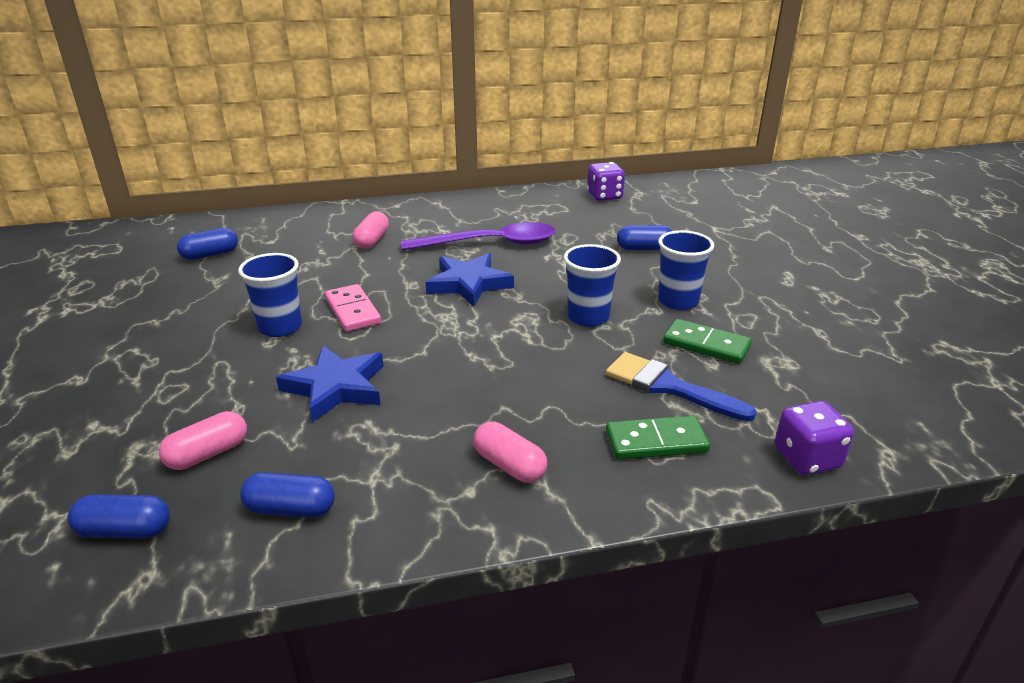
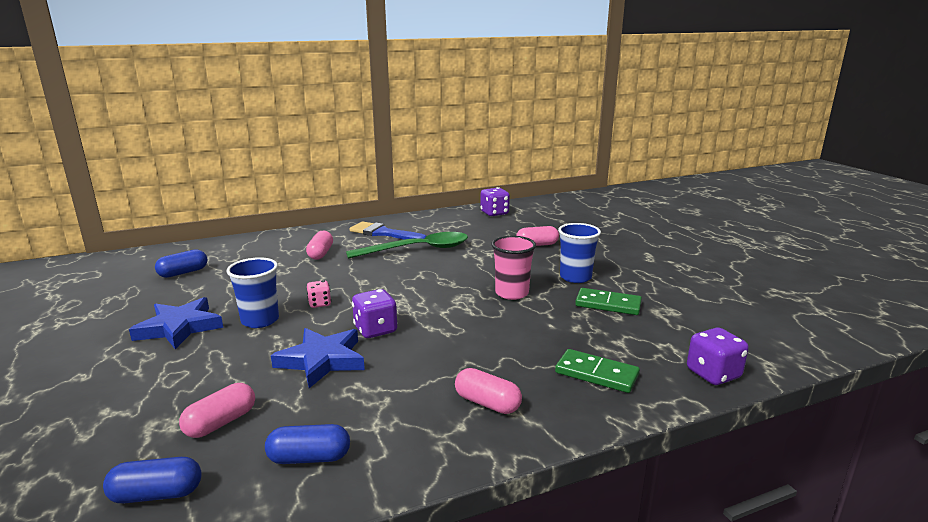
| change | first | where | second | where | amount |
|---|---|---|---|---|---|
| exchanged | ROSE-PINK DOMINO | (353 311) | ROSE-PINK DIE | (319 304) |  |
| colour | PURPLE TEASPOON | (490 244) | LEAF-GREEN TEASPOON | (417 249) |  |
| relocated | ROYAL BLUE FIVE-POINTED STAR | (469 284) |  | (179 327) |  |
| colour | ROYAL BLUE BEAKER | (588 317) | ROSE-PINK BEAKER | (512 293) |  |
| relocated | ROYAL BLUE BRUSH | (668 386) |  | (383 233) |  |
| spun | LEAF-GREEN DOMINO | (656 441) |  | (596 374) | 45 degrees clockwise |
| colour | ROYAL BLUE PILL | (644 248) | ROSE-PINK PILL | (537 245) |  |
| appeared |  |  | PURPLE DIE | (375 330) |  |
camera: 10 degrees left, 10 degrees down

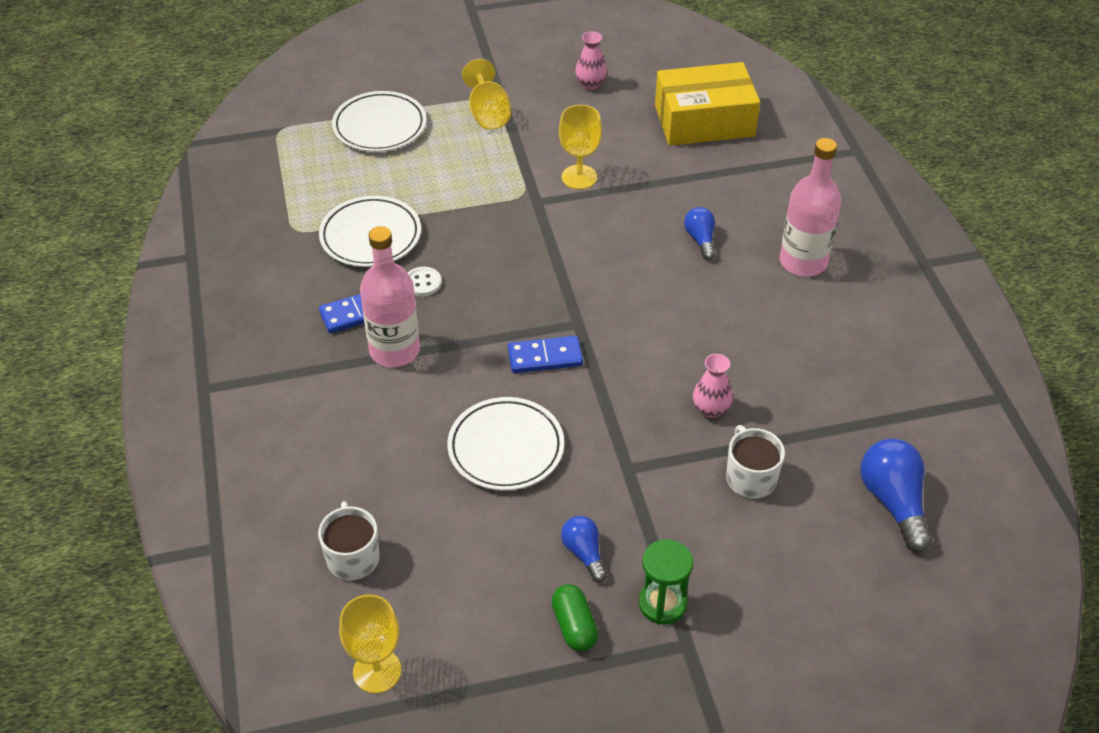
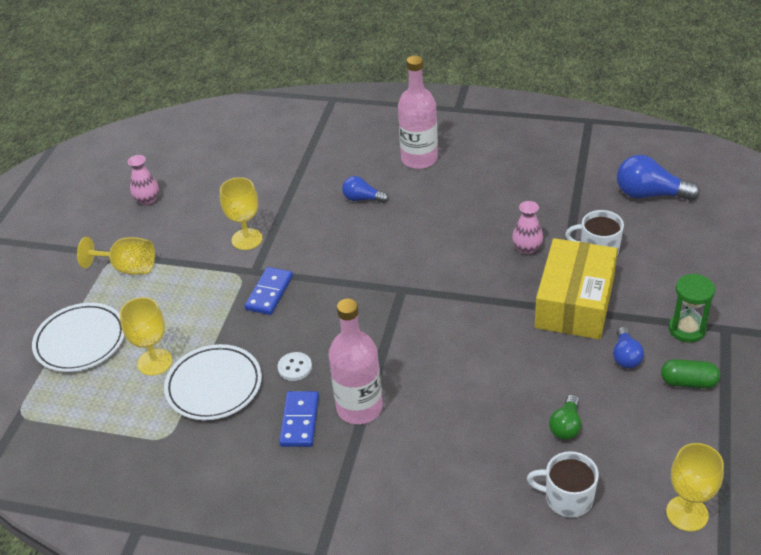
| change | first | where | second | where | amount |
|---|---|---|---|---|---|
| missing | PURE WHITE FLAT DISH | (506 448) |  |  |  |
| relocated | ROYAL BLUE DOMINO | (545 357) |  | (269 293) |  |
| spun | ROYAL BLUE BULB | (584 553) |  | (625 356) | 90 degrees counterclockwise |
| relocated | YELLOW BOX | (704 120) |  | (574 303) |  |
| appeared |  |  | YELLOW CHALICE | (155 362) |  |
| appeared |  |  | LEAF-GREEN BULB | (566 426) |  |
camera: 60 degrees left, 5 degrees down

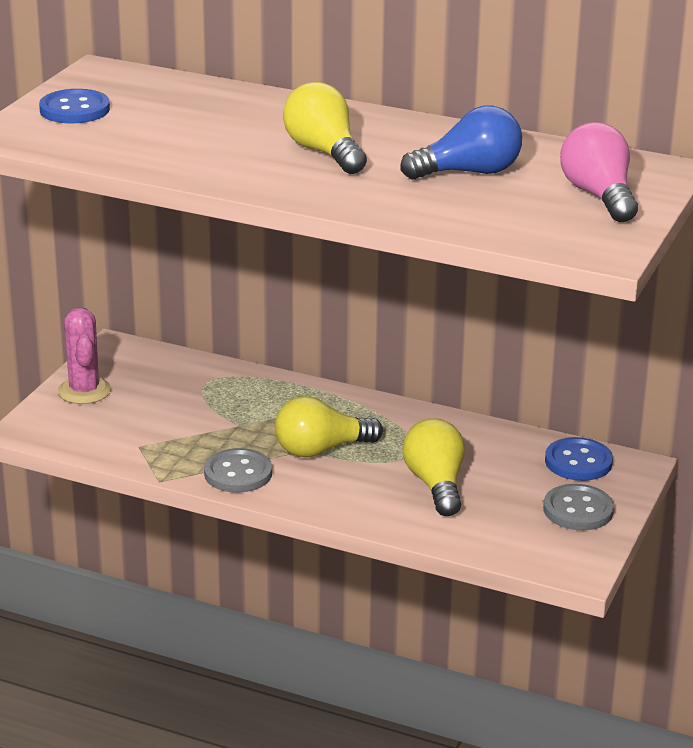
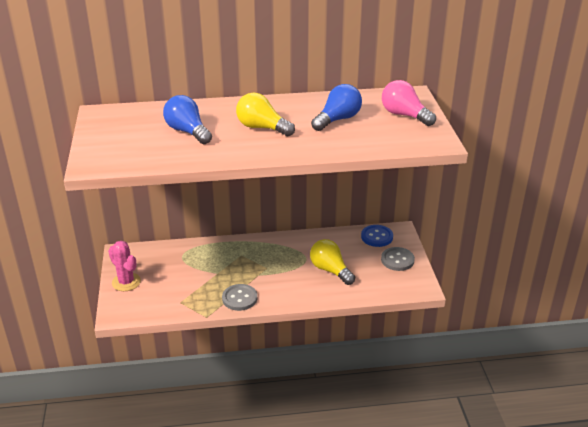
| change | first | where | second | where | amount |
|---|---|---|---|---|---|
| missing | ROYAL BLUE BUTTON | (74 109) |  |  |  |
| missing | YELLOW BULB | (321 449) |  |  |  |
| appeared |  |  | ROYAL BLUE BULB | (187 131) |  |
camera: 30 degrees left, 5 degrees up

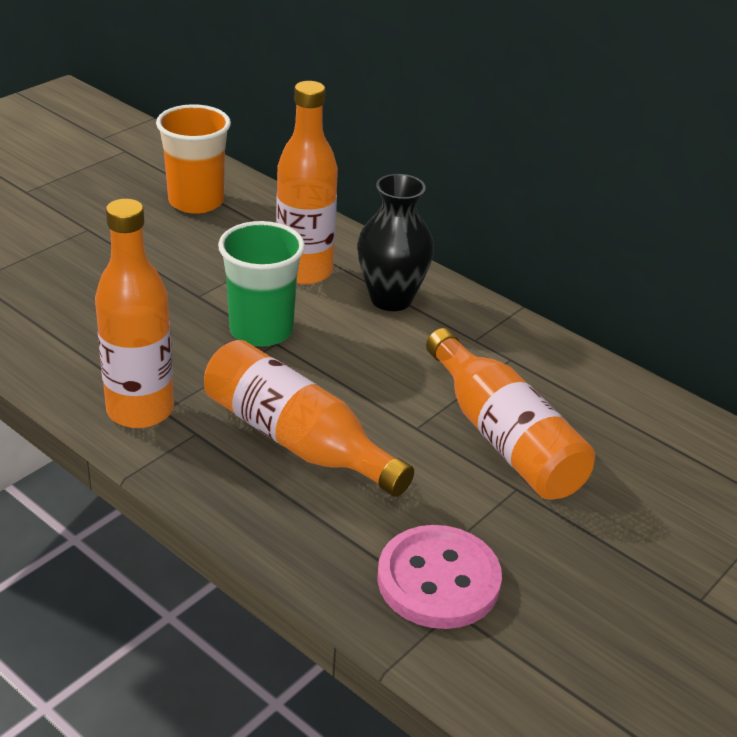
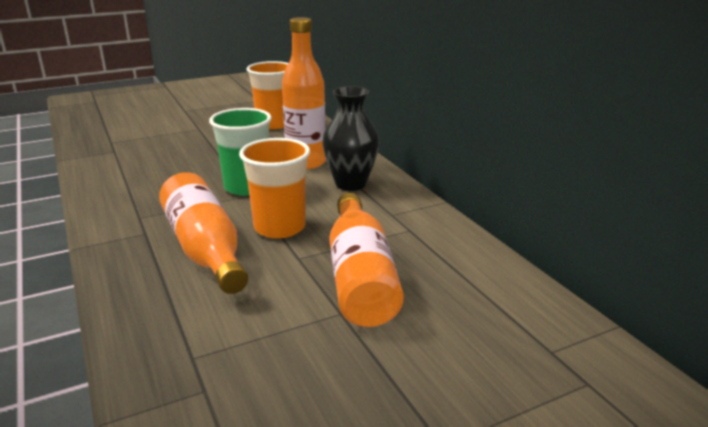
| change | first | where | second | where | amount |
|---|---|---|---|---|---|
| missing | ORANGE FLASK | (140 410) |  |  |  |
| missing | ROSE-PINK BUTTON | (438 580) |  |  |  |
| appeared |  |  | ORANGE BEAKER | (279 227) |  |
camera: 25 degrees right, 10 degrees down

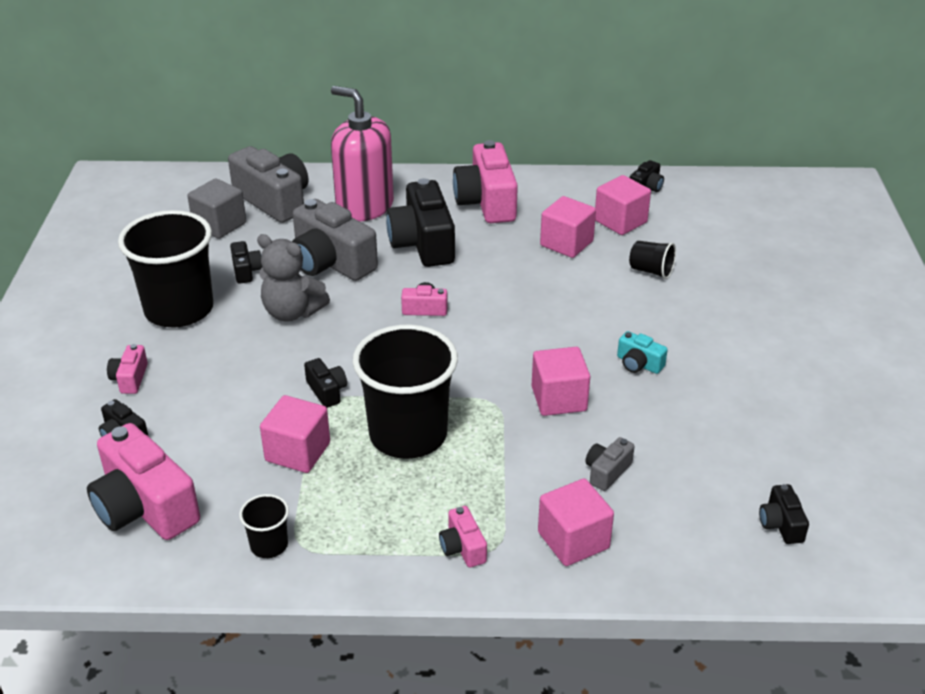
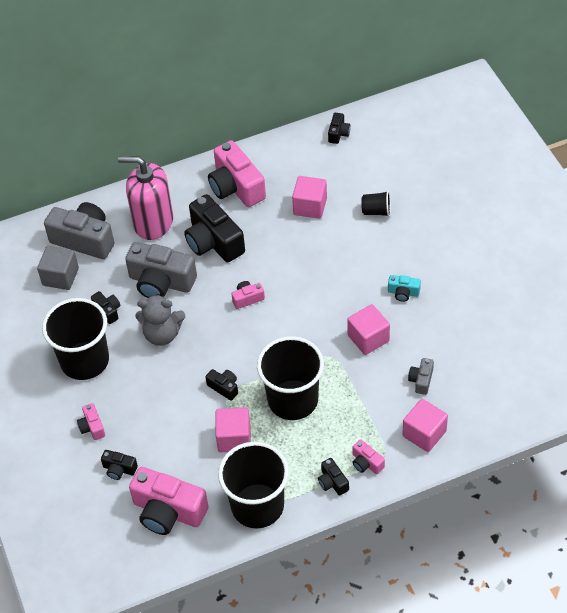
| change | first | where | second | where | amount |
|---|---|---|---|---|---|
| size | JET-BLACK BEAKER | (269 545) |  | (257 506) | x2.29 |
| missing | ROSE-PINK SOLID CUBE | (620 221) |  |  |  |
| relocated | JET-BLACK COMPACT CAMERA | (781 524) |  | (332 482) |  |
camera: 20 degrees left, 15 degrees up

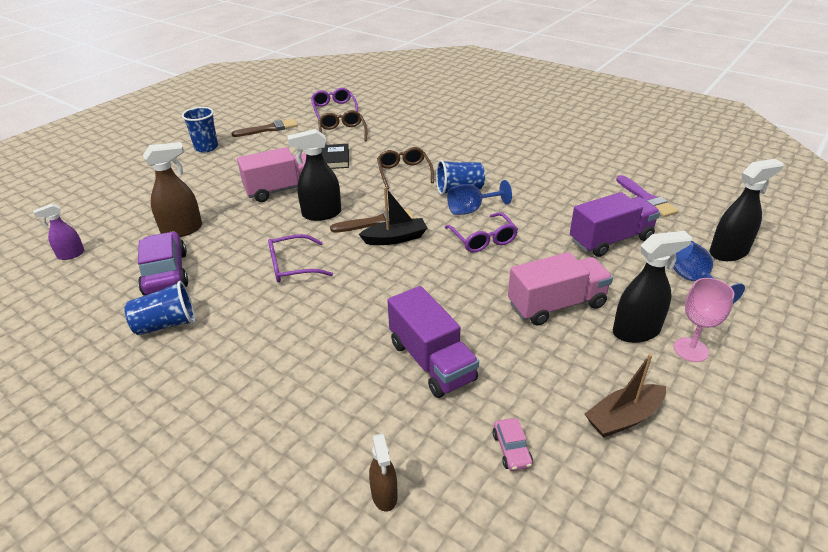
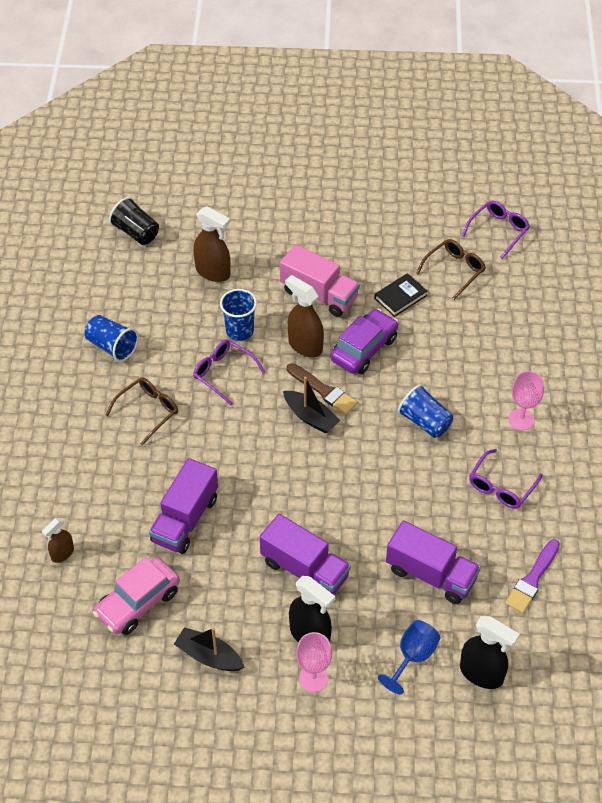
| change | first | where | second | where | amount |
|---|---|---|---|---|---|
| exchanged | PURPLE SPRAYER | (71 254) | JET-BLACK BEAKER | (136 232) |  |
| relocated | PURPLE AUTOMOBILE | (165 273) |  | (364 349) |  |
| relocated | ROYAL BLUE BEAKER | (206 147) |  | (239 331) |  |
| missing | RUSSET BRUSH | (268 129) |  |  |  |
| colour | JET-BLACK SPRAYER | (321 214) | RUSSET SPRAYER | (305 345) |  |
| relocated | RUSSET SPECTACLES | (404 172) |  | (148 411) |  |
| relocated | PURPLE SPECTACLES | (483 239) |  | (501 486) |  |
| missing | ROYAL BLUE CHALICE | (471 210) |  |  |  |
| size | ROSE-PINK AUTOMOBILE | (511 450) |  | (138 603) | x2.10 |
| colour | ROSE-PINK LORRY | (556 305) | PURPLE LORRY | (304 569) |  |
| colour | RUSSET TOY BOAT | (623 417) | JET-BLACK TOY BOAT | (209 656) |  |
| appeared |  |  | ROSE-PINK CHALICE | (521 419) |  |
camera: 55 degrees right, 15 degrees up

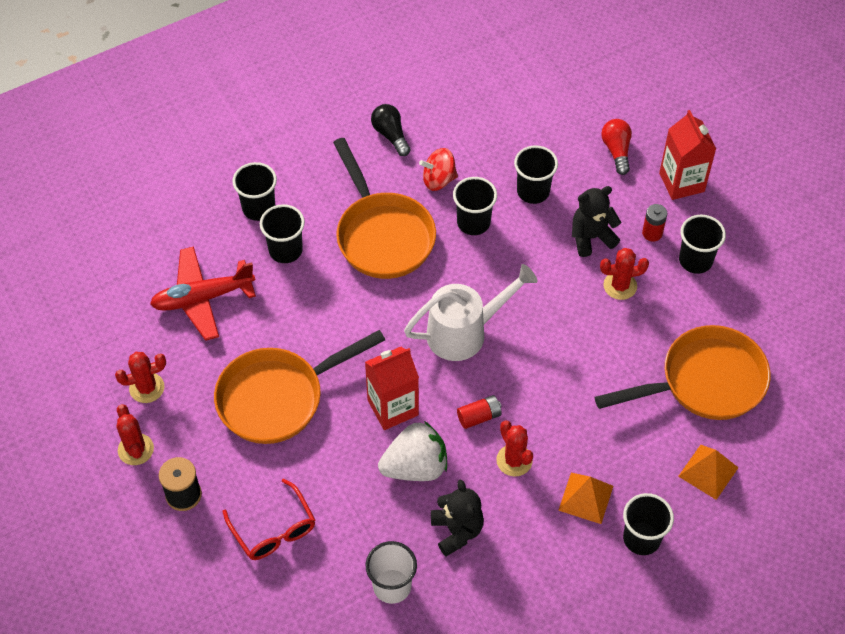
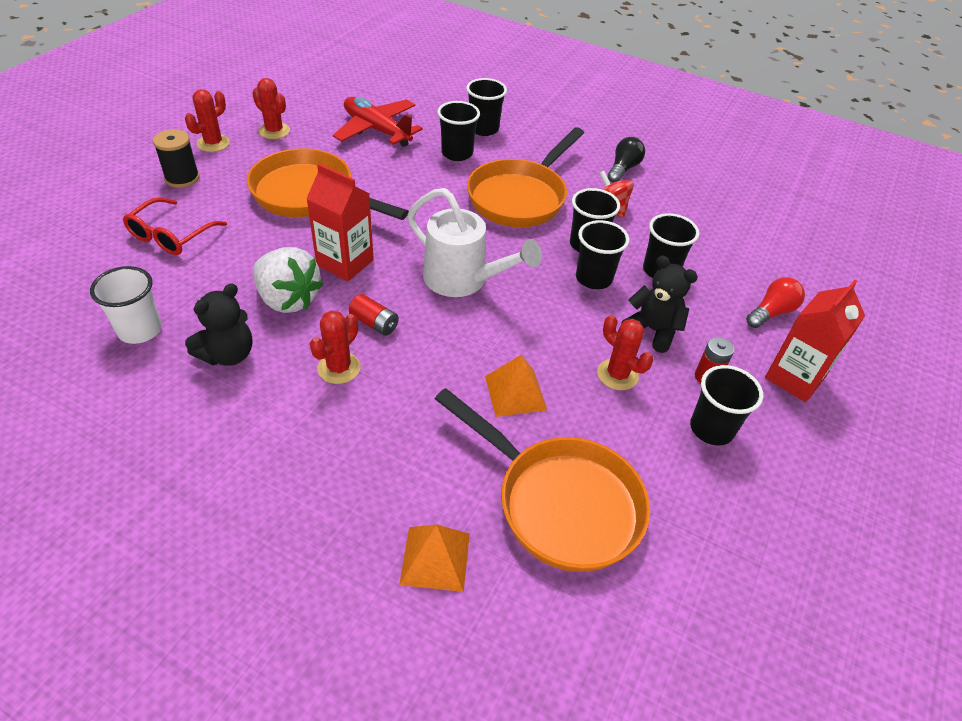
| change | first | where | second | where | amount |
|---|---|---|---|---|---|
| relocated | ORANGE SOLID PYRAMID | (585 498) |  | (515 393) |  |
| relocated | JET-BLACK BEAKER | (641 538) |  | (593 278) |  |
camera: 55 degrees right, 10 degrees down

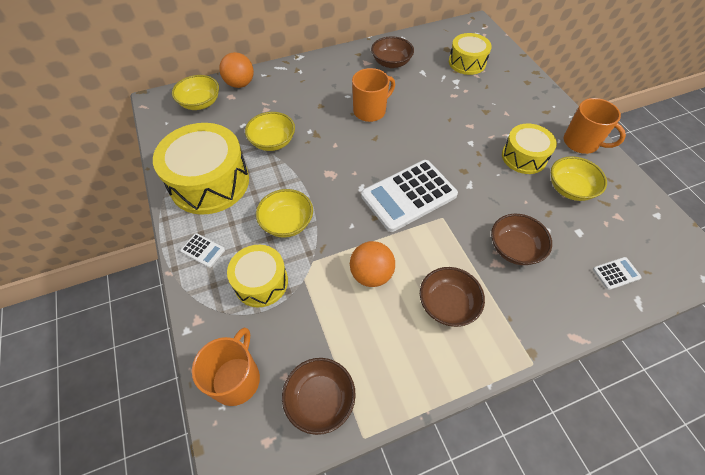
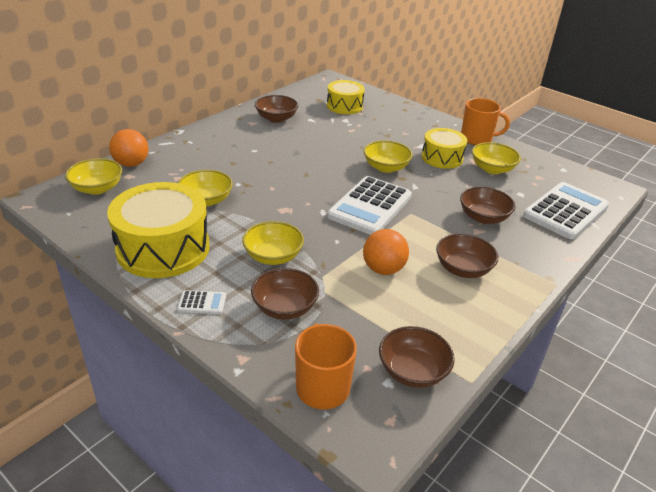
| change | first | where | second | where | amount |
|---|---|---|---|---|---|
| exchanged | YELLOW SNARE DRUM | (261 282) | RUSSET SERVING BOWL | (285 307) |  |
| missing | ORANGE MUG | (370 111) |  |  |  |
| size | PURE WHITE CALCULATOR | (616 273) |  | (565 211) | x2.38 |
| appeared |  |  | YELLOW SERVING BOWL | (386 167) |  |
camera: 30 degrees left, 20 degrees down

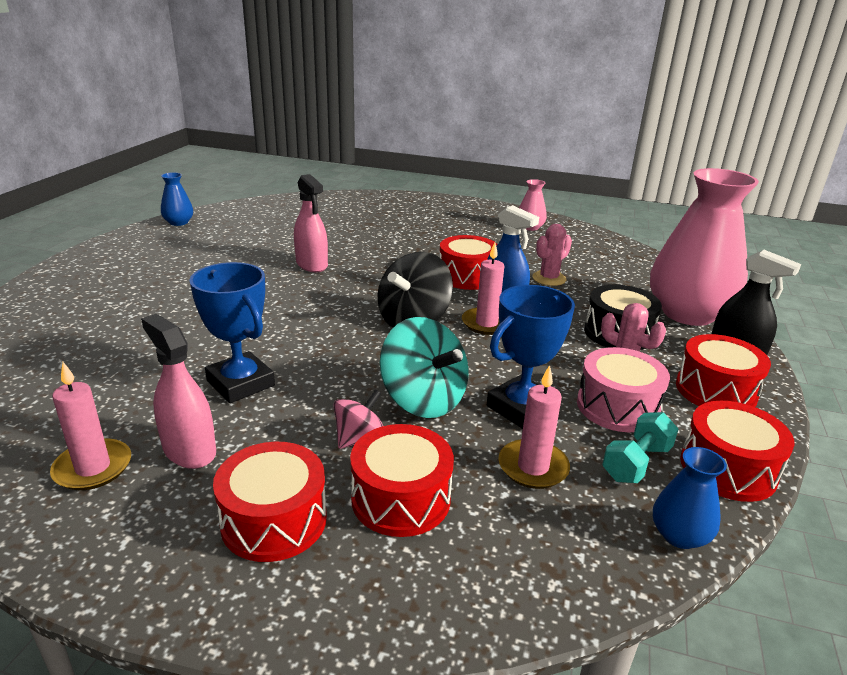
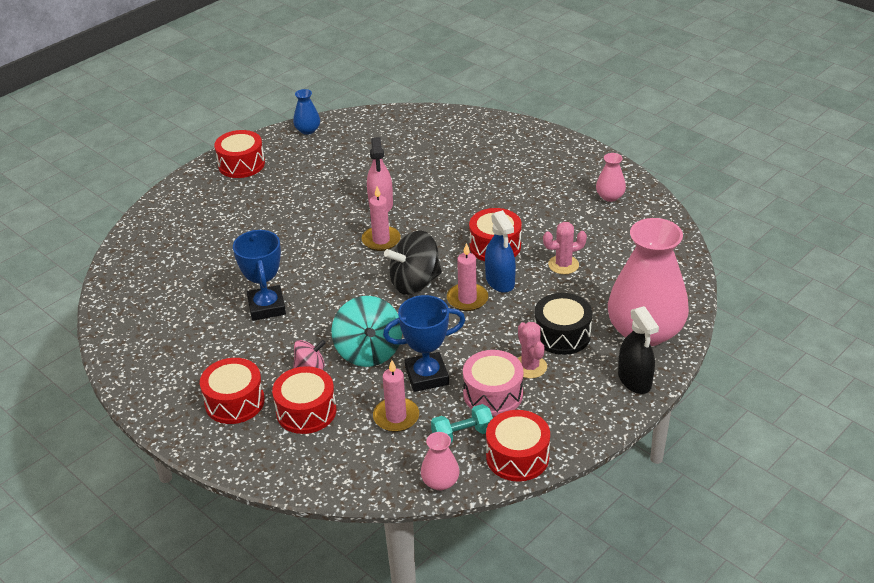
| change | first | where | second | where | amount |
|---|---|---|---|---|---|
| relocated | ROSE-PINK WAX CANDLE | (93 468) |  | (381 240) |  |
| missing | ROSE-PINK SPRAYER | (189 450) |  |  |  |
| colour | ROYAL BLUE TALL VASE | (679 535) | ROSE-PINK TALL VASE | (440 482) |  |
| relocated | RED SNARE DRUM | (716 390) |  | (241 164) |  |
camera: 30 degrees right, 10 degrees up

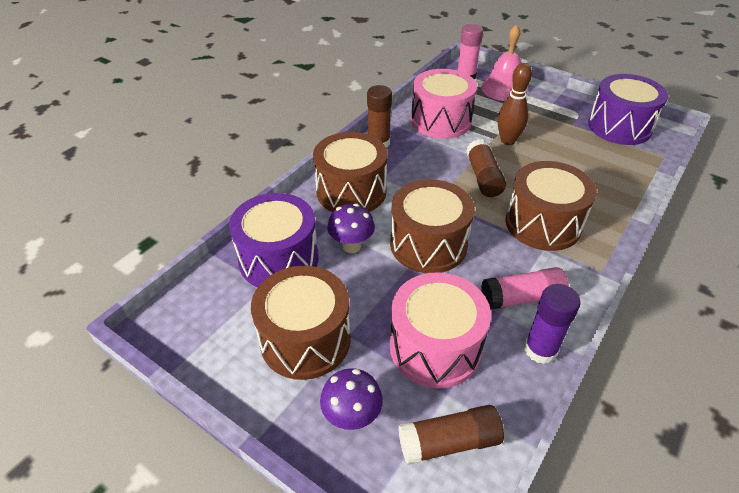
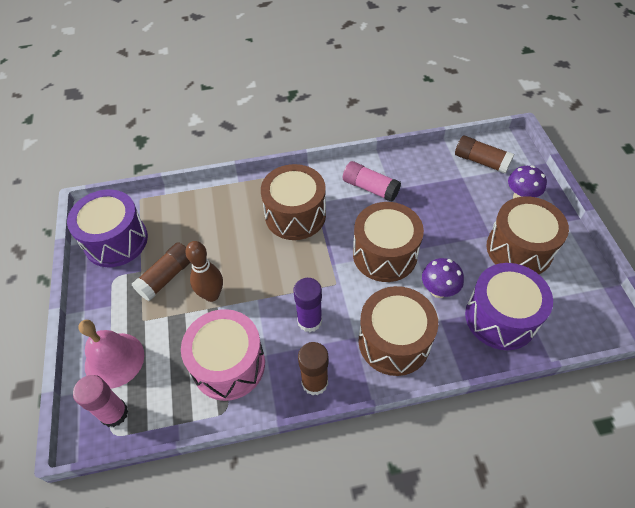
| change | first | where | second | where | amount |
|---|---|---|---|---|---|
| missing | ROSE-PINK SNARE DRUM | (435 347) |  |  |  |
| relocated | RUSSET GLUE STICK | (483 177) |  | (167 277) |  |
| relocated | PURPLE GLUE STICK | (540 349) |  | (309 321) |  |
camera: 135 degrees left, 10 degrees up

